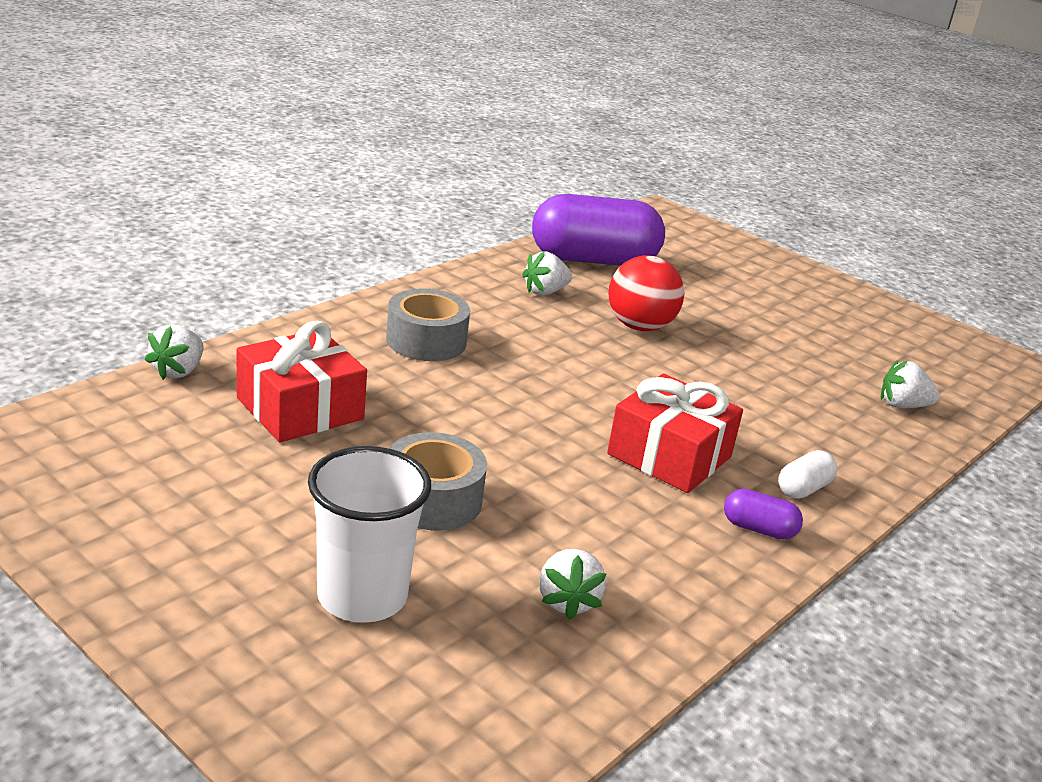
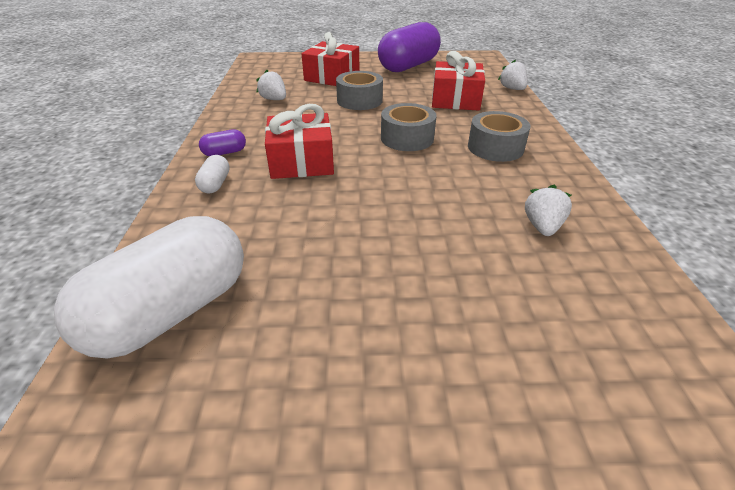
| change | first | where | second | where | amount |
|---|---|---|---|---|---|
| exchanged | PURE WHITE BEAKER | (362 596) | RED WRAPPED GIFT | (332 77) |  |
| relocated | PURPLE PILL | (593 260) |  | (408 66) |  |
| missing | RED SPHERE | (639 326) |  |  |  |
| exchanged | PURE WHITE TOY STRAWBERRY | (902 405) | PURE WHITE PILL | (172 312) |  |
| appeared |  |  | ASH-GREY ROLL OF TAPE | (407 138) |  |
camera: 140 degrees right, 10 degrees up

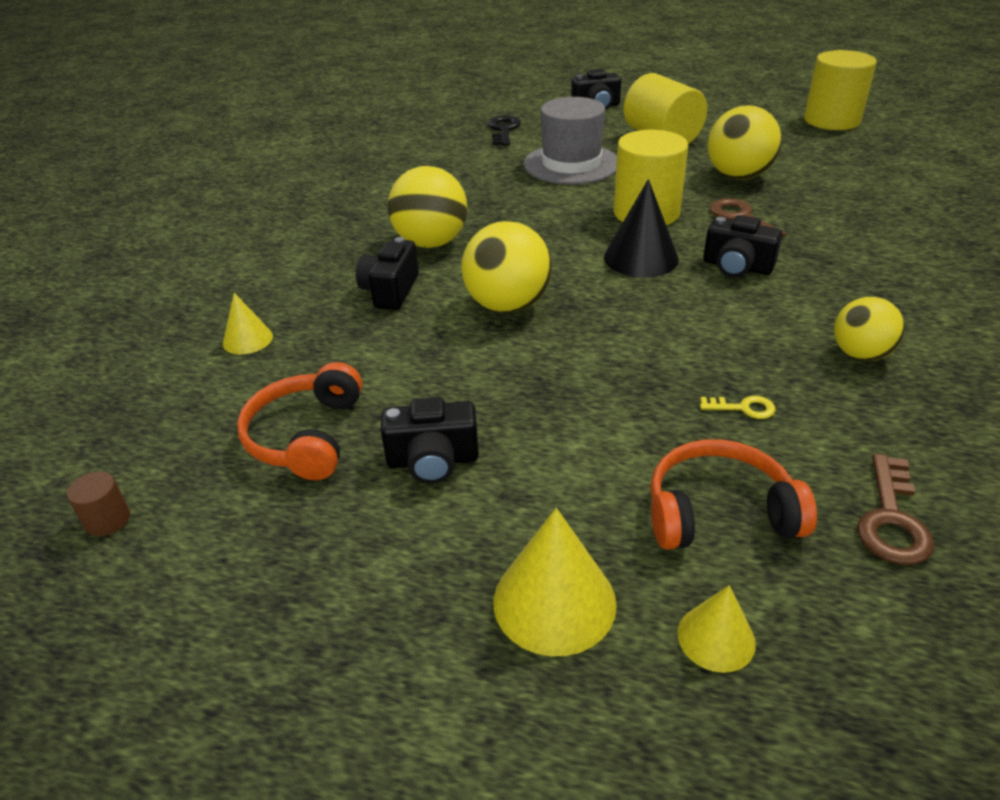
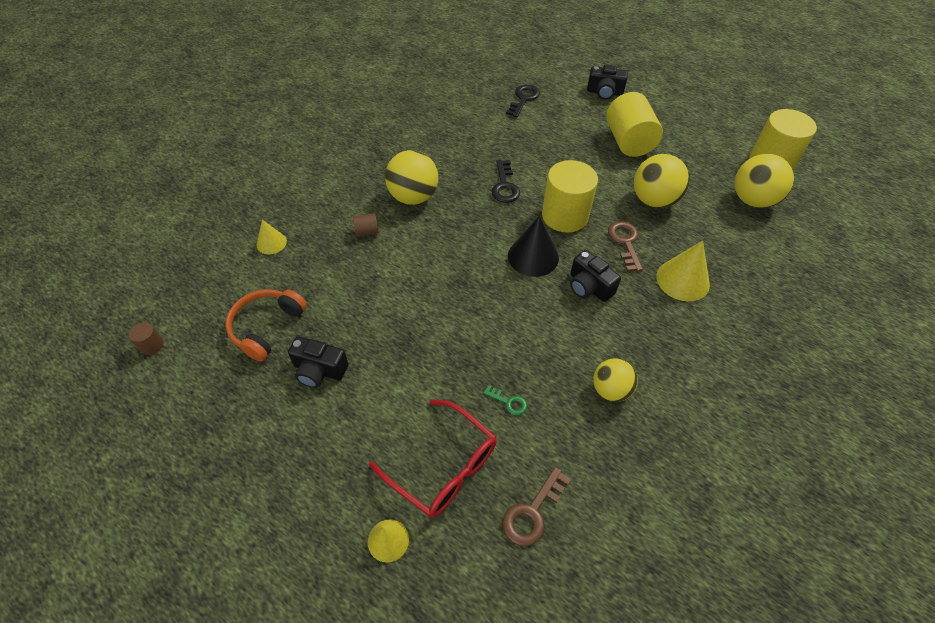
| change | first | where | second | where | amount |
|---|---|---|---|---|---|
| exchanged | JET-BLACK COMPACT CAMERA | (390 291) | RUSSET CYLINDER SHAPE | (367 231) |  |
| relocated | YELLOW SPHERE | (508 305) |  | (752 200) |  |
| relocated | YELLOW CONE | (554 601) |  | (682 280) |  |
| missing | ASH-GREY HAT | (571 164) |  |  |  |
| exchanged | ORANGE HEADSET | (719 511) | RED SPECTACLES | (443 466) |  |
| colour | YELLOW DOOR KEY | (743 408) | LEAF-GREEN DOOR KEY | (508 402) |  |
| appeared |  |  | JET-BLACK DOOR KEY | (504 186) |  |
camera: 20 degrees right, 15 degrees up

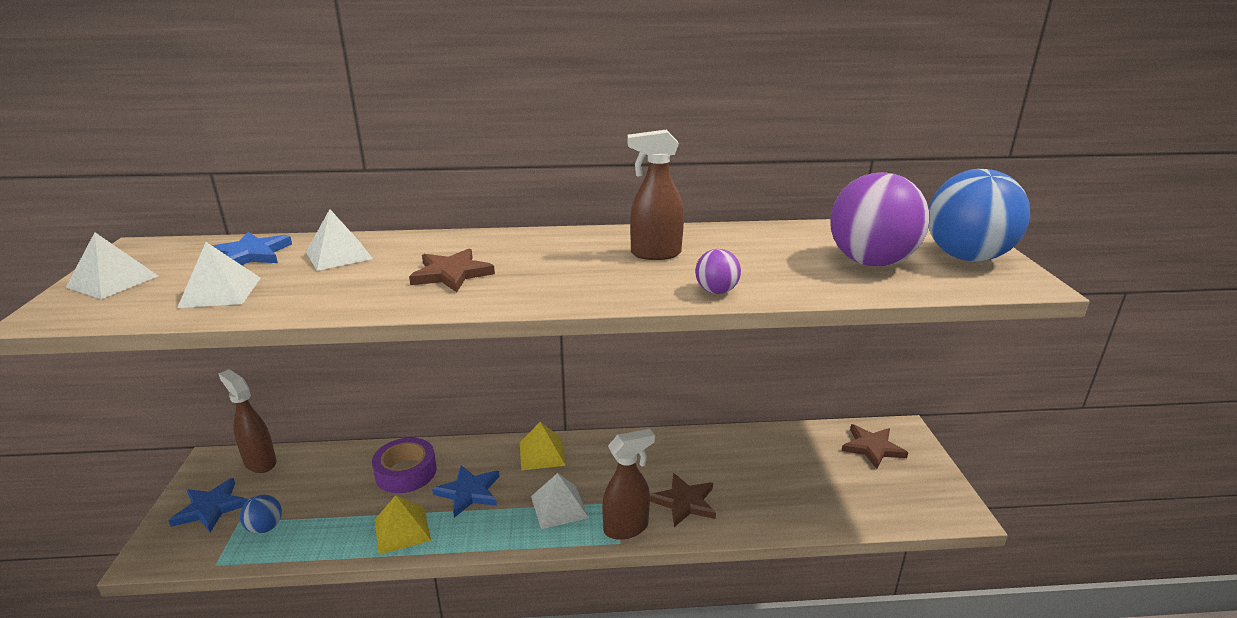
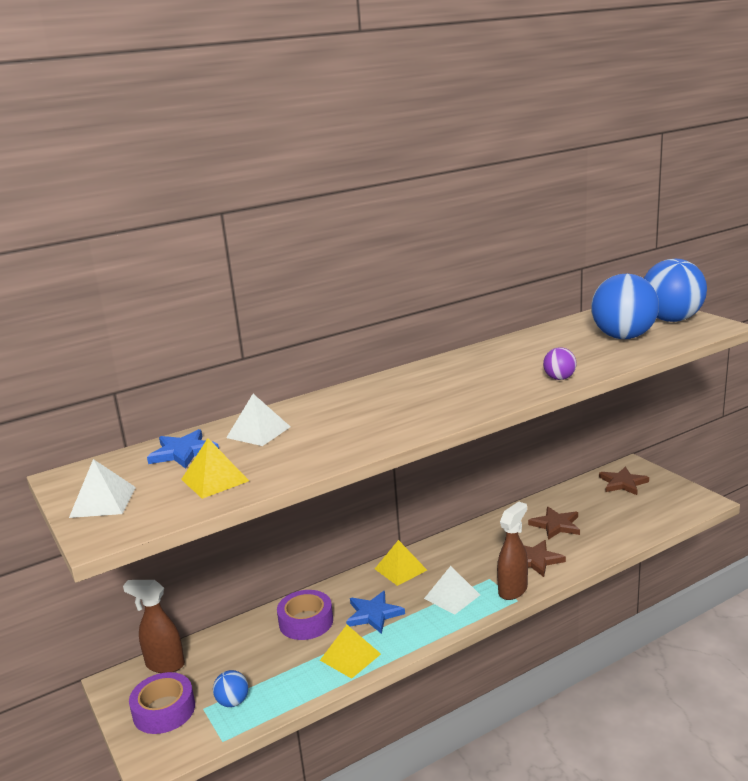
| change | first | where | second | where | amount |
|---|---|---|---|---|---|
| exchanged | ROYAL BLUE FIVE-POINTED STAR | (211 508) | PURPLE ROLL OF TAPE | (164 710) |  |
| colour | PURE WHITE SOLID PYRAMID | (220 292) | YELLOW SOLID PYRAMID | (215 480) |  |
| relocated | RUSSET FIVE-POINTED STAR | (451 274) |  | (556 525) |  |
| missing | RUSSET SPRAYER | (655 254) |  |  |  |
| colour | PURPLE SPHERE | (870 262) | ROYAL BLUE SPHERE | (623 337) |  |
camera: 25 degrees left, 5 degrees down

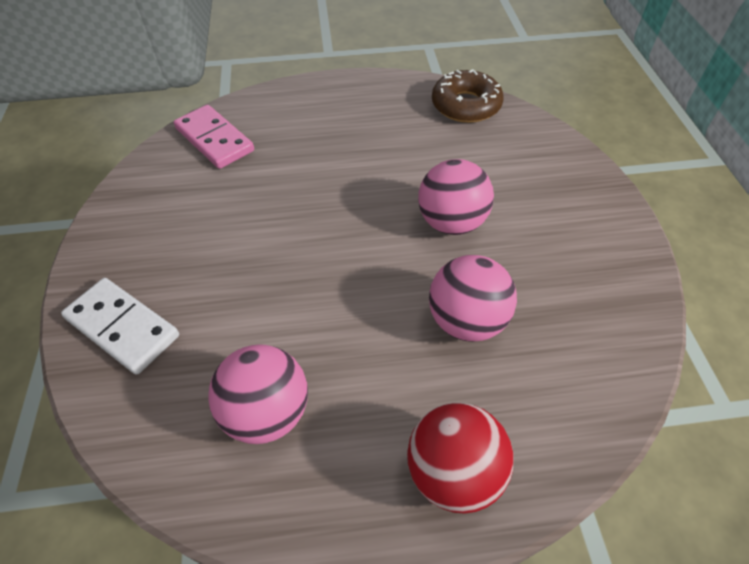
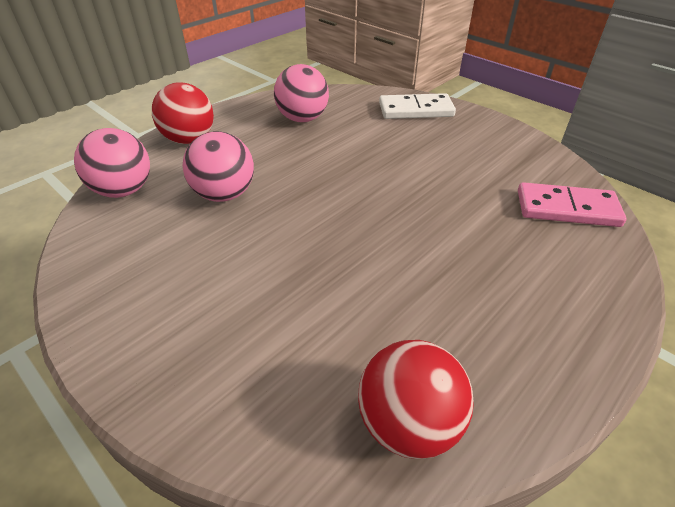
| change | first | where | second | where | amount |
|---|---|---|---|---|---|
| relocated | ROSE-PINK SPHERE | (451 222) |  | (124 191) |  |
| exchanged | RUSSET DONUT | (465 105) | RED SPHERE | (408 423) |  |
camera: 140 degrees right, 10 degrees down

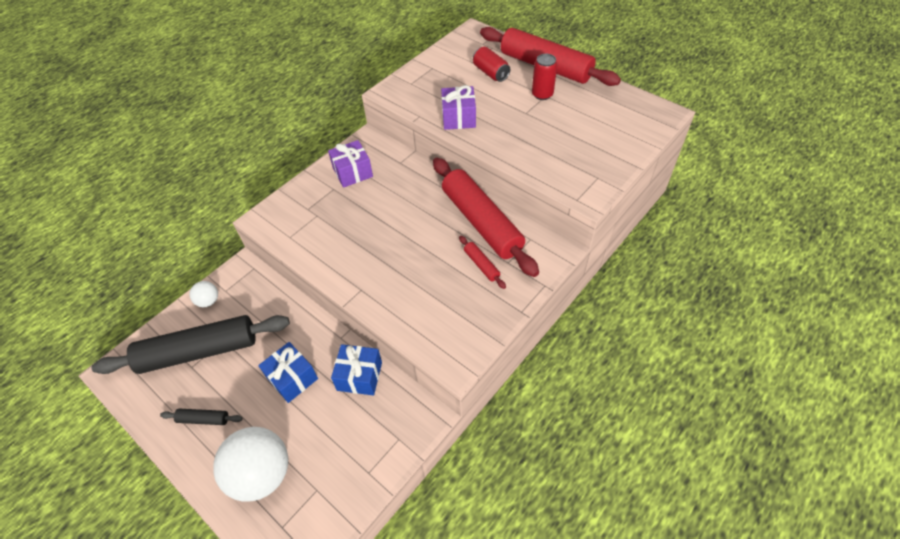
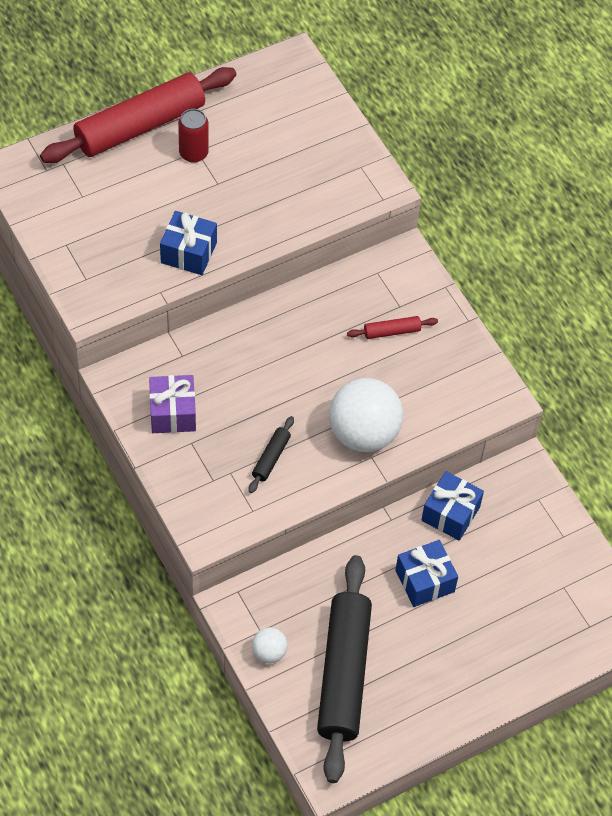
| change | first | where | second | where | amount |
|---|---|---|---|---|---|
| relocated | JET-BLACK DOUGH ROLLER | (203 419) |  | (271 458) |  |
| relocated | PURE WHITE SPHERE | (262 474) |  | (363 433) |  |
| missing | RED DOUGH ROLLER | (481 222) |  |  |  |
| colour | PURPLE WRAPPED GIFT | (458 118) | ROYAL BLUE WRAPPED GIFT | (188 253) |  |
| missing | RED SODA CAN | (490 73) |  |  |  |
camera: 75 degrees left, 5 degrees up

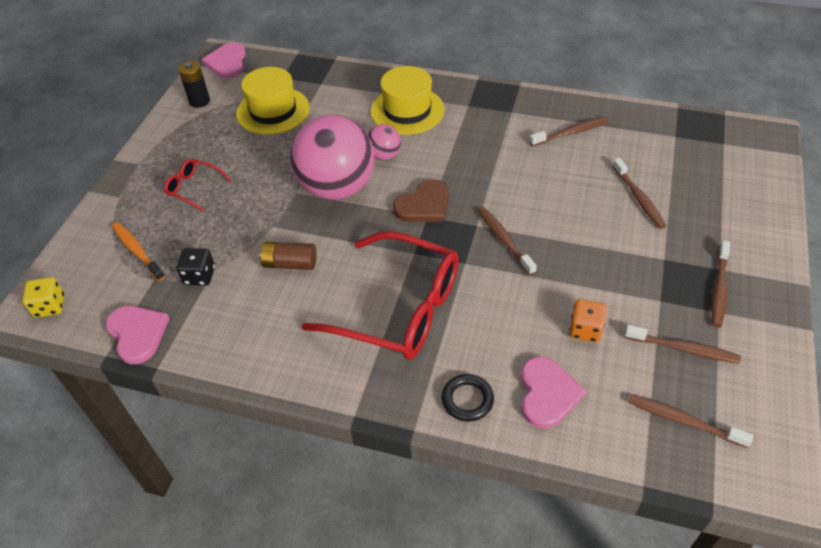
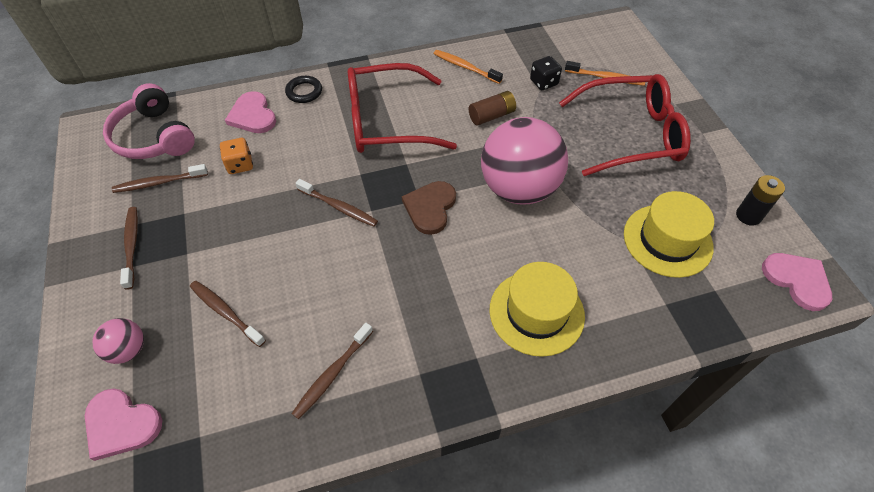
| change | first | where | second | where | amount |
|---|---|---|---|---|---|
| missing | YELLOW DIE | (50 306) |  |  |  |
| relocated | ROSE-PINK HEART | (137 334) |  | (121 424) |  |
| size | RED SPECTACLES | (194 188) |  | (631 135) | x2.23 |
| relocated | ROSE-PINK SPHERE | (384 155) |  | (128 350) |  |
| exchanged | RUSSET TOOTH BRUSH | (683 420) | ROSE-PINK HEADSET | (154 137) |  |
| appeared |  |  | ORANGE TOOTH BRUSH | (465 67) |  |
camera: 145 degrees right, 5 degrees up

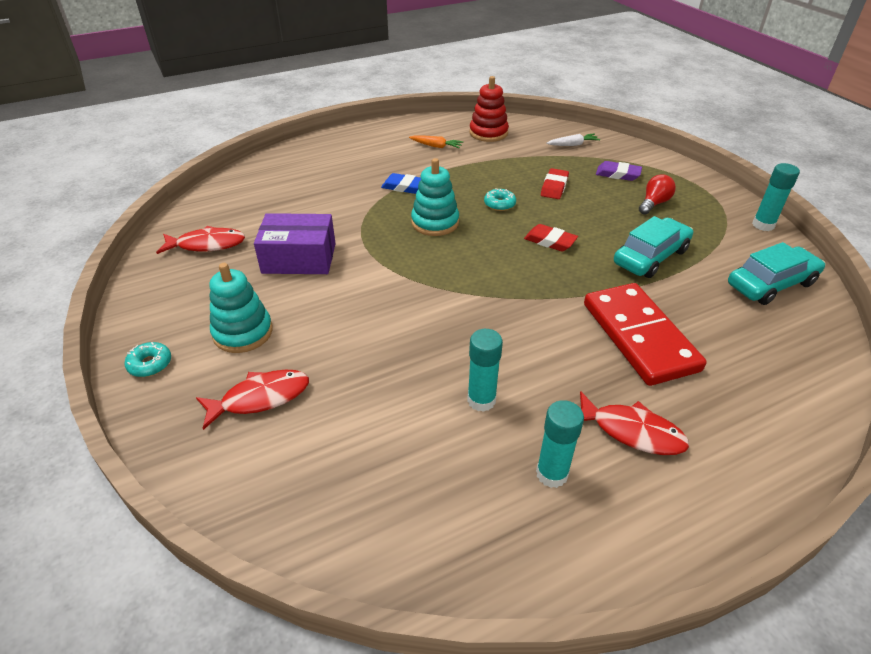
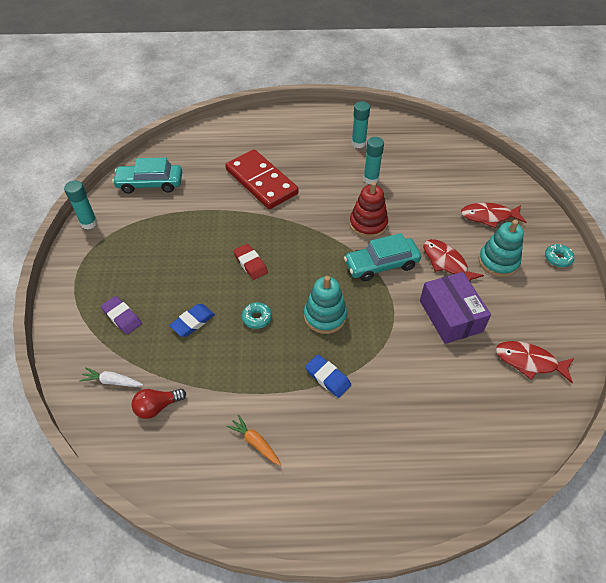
| change | first | where | second | where | amount |
|---|---|---|---|---|---|
| spun | PURPLE BOX | (299 258) |  | (450 316) | 45 degrees clockwise |
| relocated | RED STACKING TOY | (488 133) |  | (368 224) |  |
| colour | RED GUM ERASER | (554 187) | ROYAL BLUE GUM ERASER | (193 322) |  |
| relocated | RED TOY FISH | (632 431) |  | (446 263) |  |
| spun | RED DOMINO | (639 336) |  | (261 182) | 45 degrees counterclockwise |
| relocated | TURQUOISE AUTOMOBILE | (651 257) |  | (381 265) |  |
| relocated | RED BULB | (654 203) |  | (157 407) |  |
camera: 155 degrees left, 10 degrees up

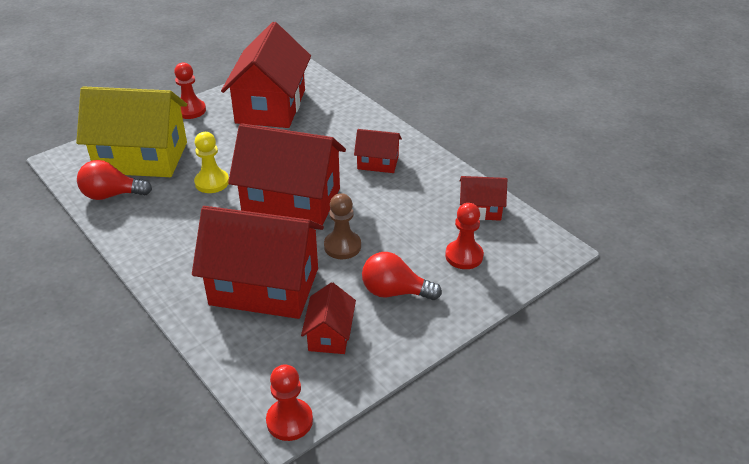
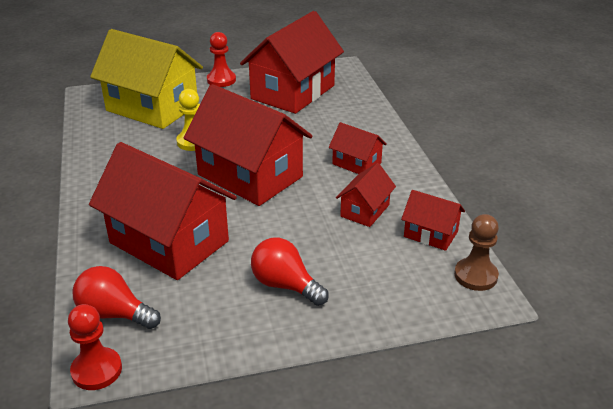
| change | first | where | second | where | amount |
|---|---|---|---|---|---|
| relocated | RED BULB | (112 195) |  | (114 314) |  |
| relocated | RED HOUSE | (329 334) |  | (365 210) |  |
| relocated | RUSSET PAWN | (342 246) |  | (475 276) |  |
| missing | RED PAWN | (464 256) |  |  |  |
camera: 25 degrees right, 5 degrees down

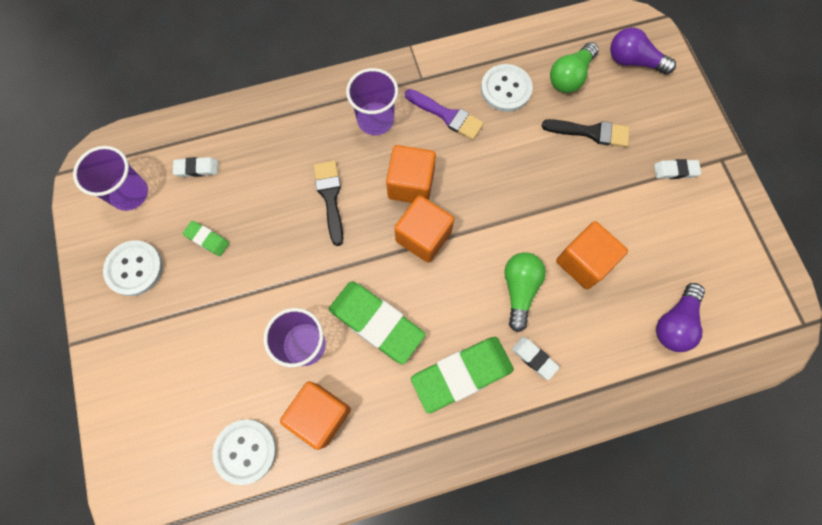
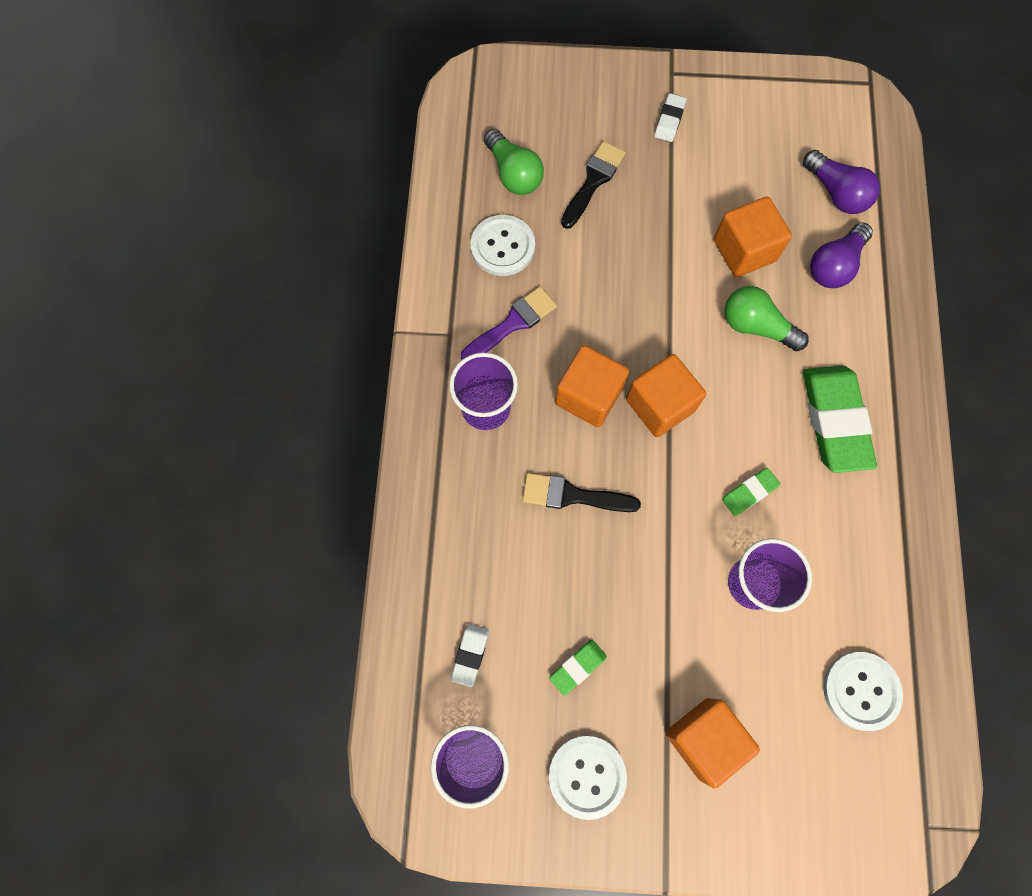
| change | first | where | second | where | amount |
|---|---|---|---|---|---|
| relocated | ORANGE SOLID CUBE | (320 415) |  | (704 739) |  |
| size | LEAF-GREEN GUM ERASER | (376 322) |  | (749 492) | x0.47 |
| missing | PURE WHITE GUM ERASER | (534 358) |  |  |  |
| relocated | PURPLE BULB | (633 61) |  | (834 265) |  |
camera: 70 degrees left, 0 degrees up

